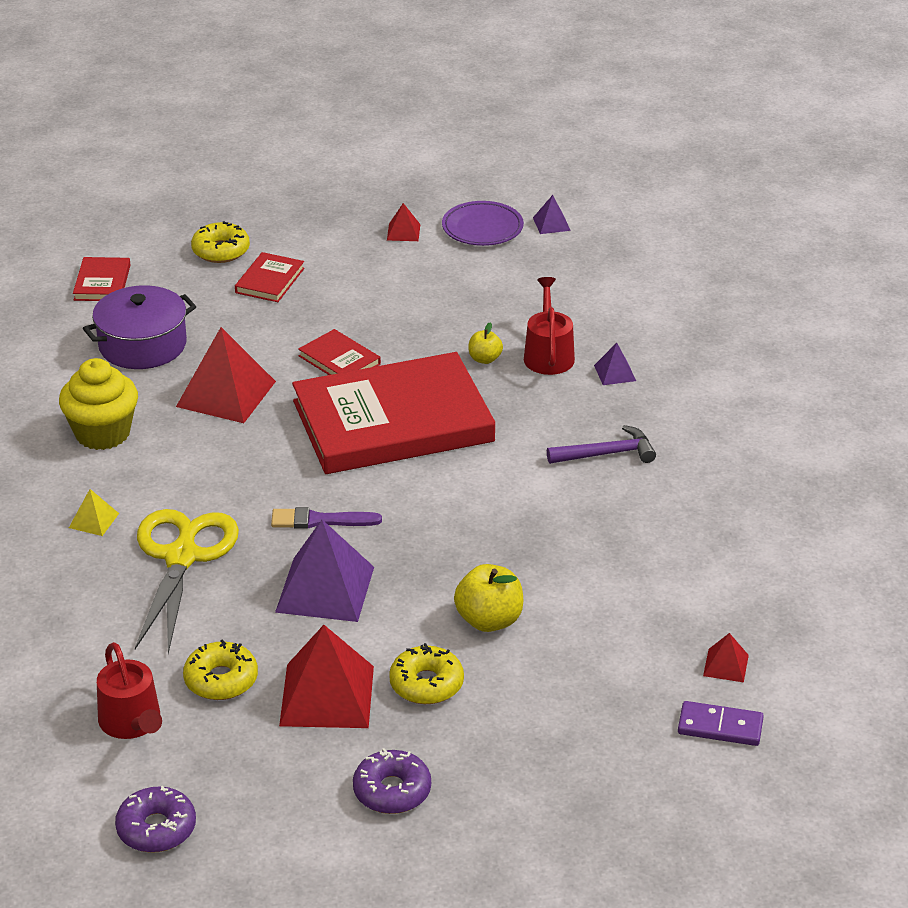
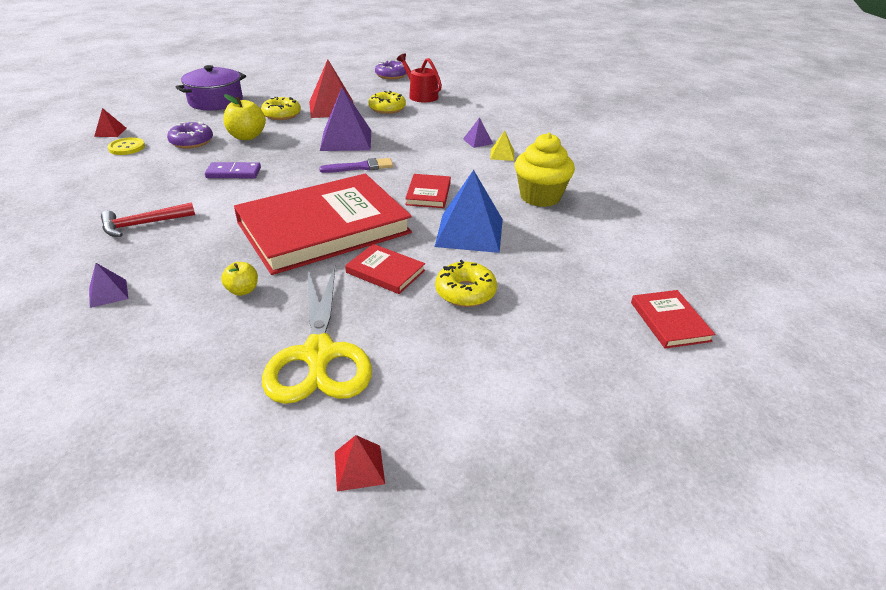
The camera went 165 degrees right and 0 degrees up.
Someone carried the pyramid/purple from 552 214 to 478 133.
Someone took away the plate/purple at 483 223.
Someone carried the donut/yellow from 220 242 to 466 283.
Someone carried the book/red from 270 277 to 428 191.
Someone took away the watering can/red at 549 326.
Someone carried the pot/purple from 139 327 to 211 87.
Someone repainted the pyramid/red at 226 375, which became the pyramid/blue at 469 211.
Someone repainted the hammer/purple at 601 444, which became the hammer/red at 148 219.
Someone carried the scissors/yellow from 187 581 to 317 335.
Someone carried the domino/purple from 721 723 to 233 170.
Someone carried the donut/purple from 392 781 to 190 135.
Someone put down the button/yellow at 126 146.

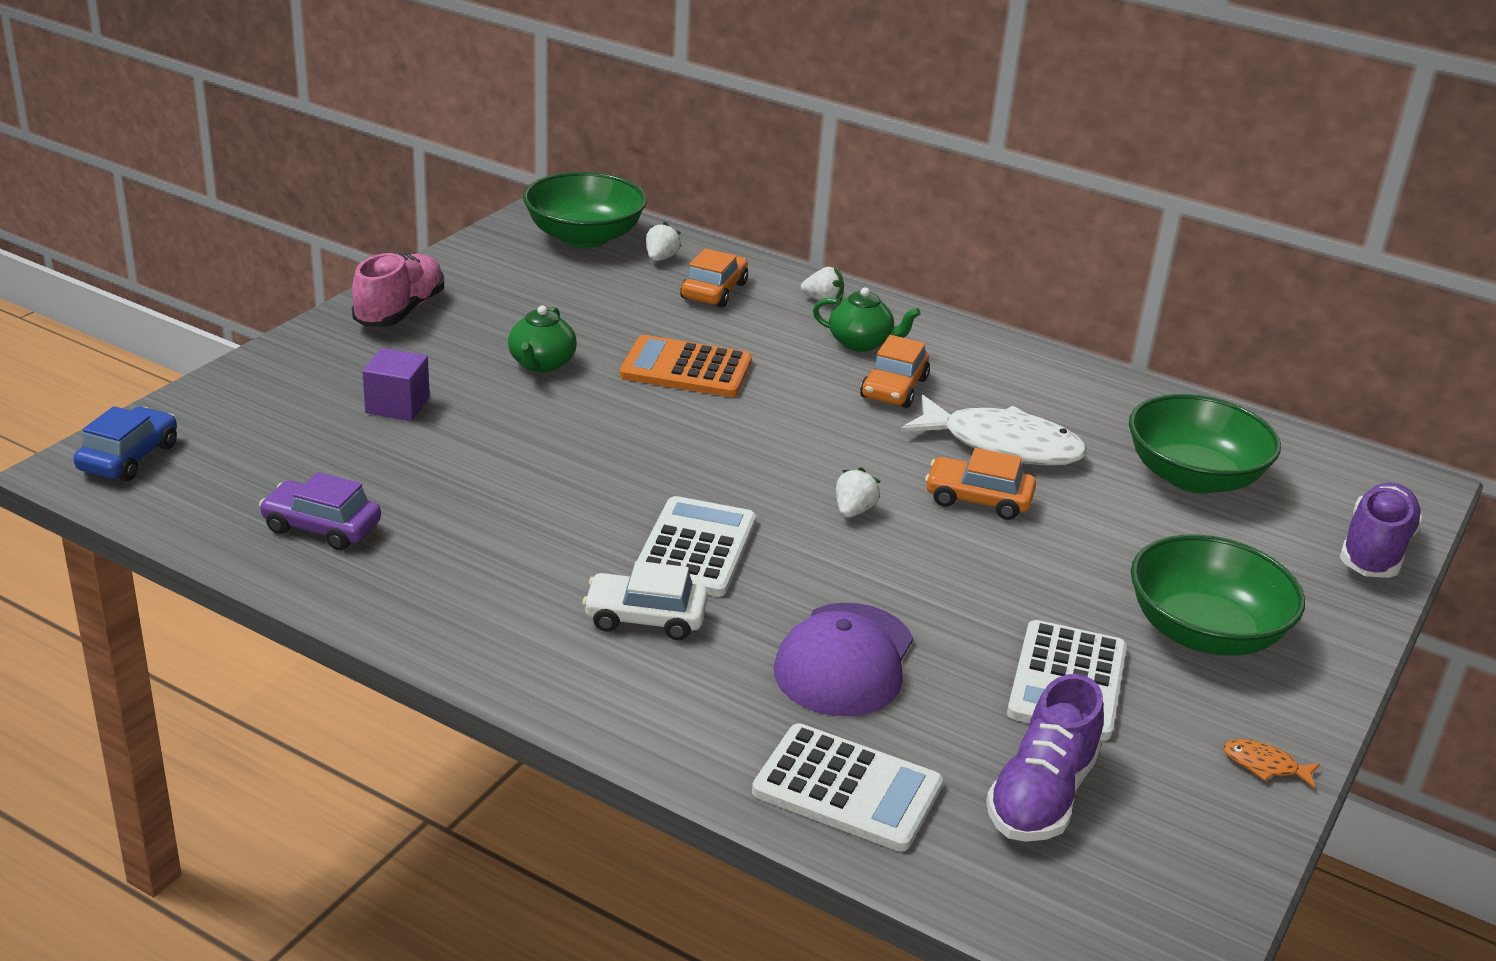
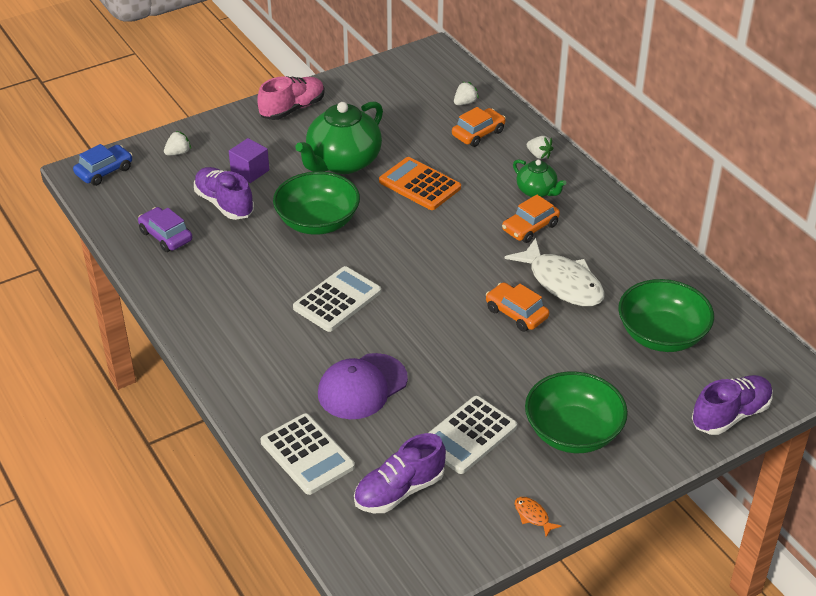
The camera went 30 degrees right and 10 degrees up.
Someone carried the bowl/green from 585 210 to 316 203.
Someone scaled the teapot/green at 542 339 by 1.89.
Someone carried the strawberry/white from 858 492 to 177 143.
Someone took away the car/white at 645 600.
Someone put down the shoe/purple at 224 193.

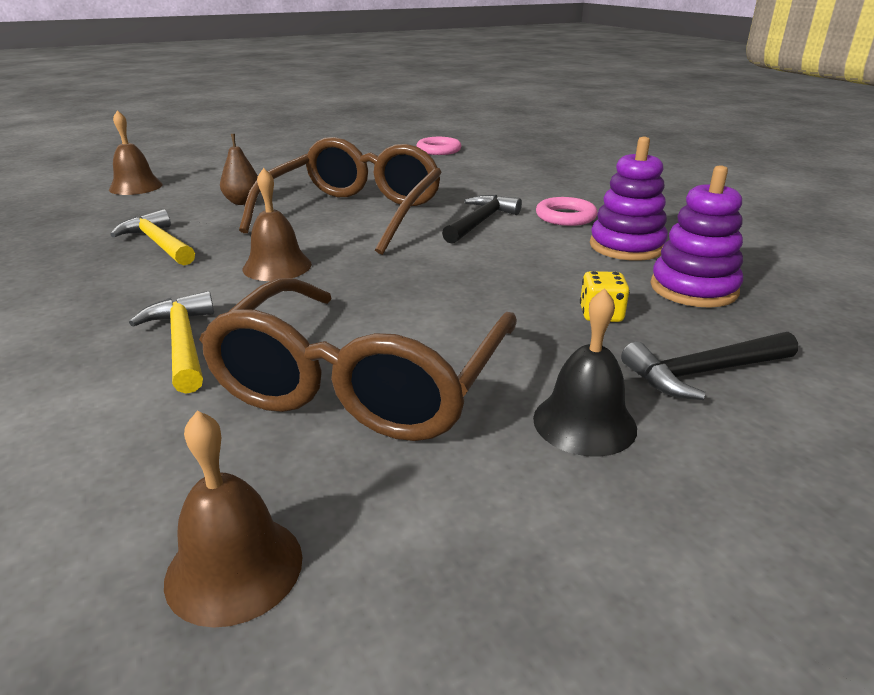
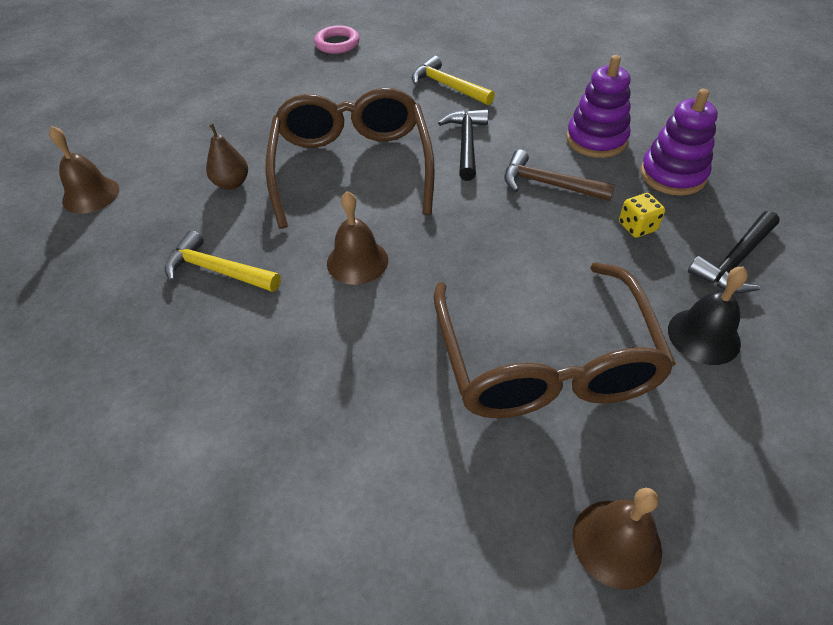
The camera went 25 degrees left and 20 degrees up.
Someone took away the ring/pink at 567 211.
Someone carried the hammer/yellow from 171 342 to 453 80.
Someone put down the hammer/brown at 559 175.

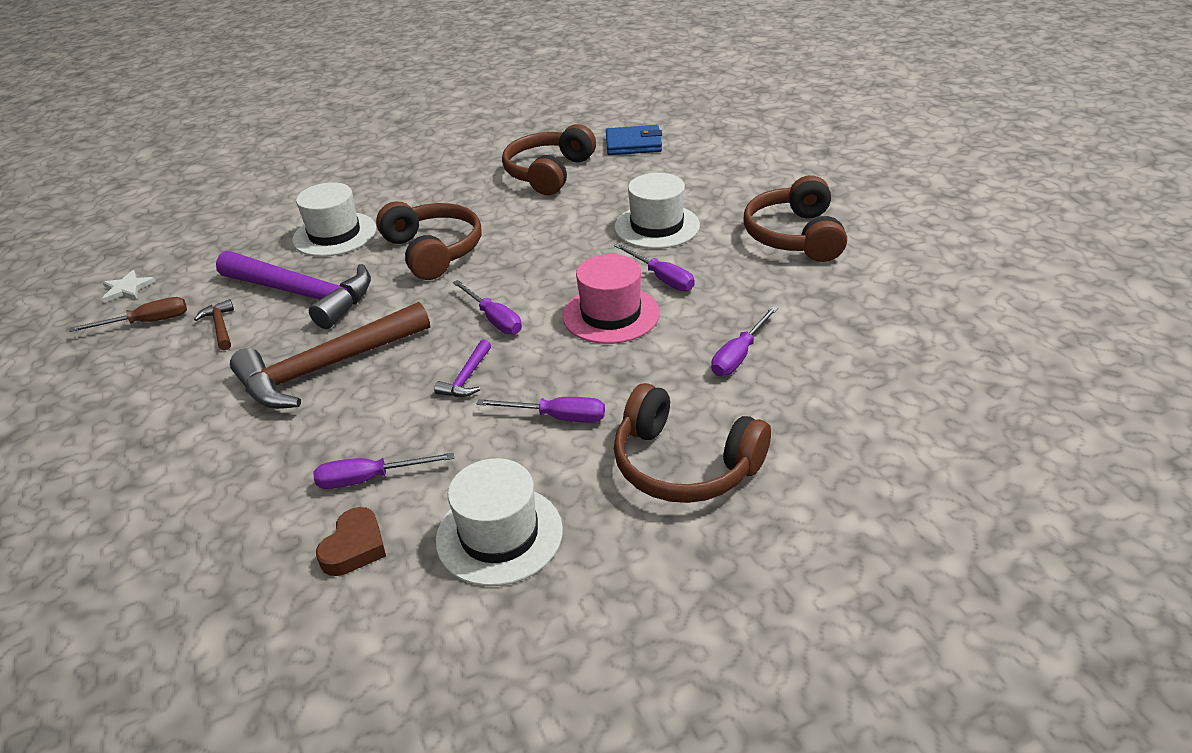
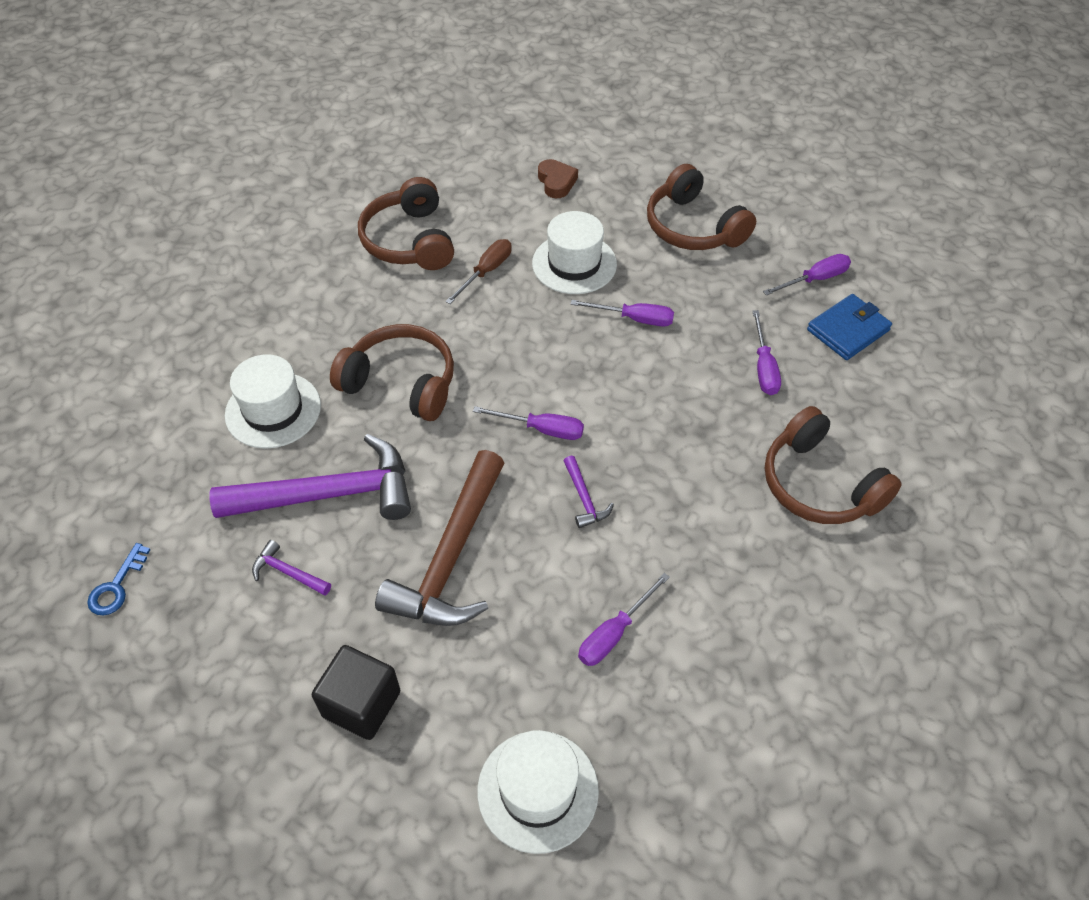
The camera went 40 degrees left and 15 degrees up.
Someone carried the wallet/blue from 634 140 to 849 327.
Someone took away the hat/pink at 611 299.
Someone swapped the star/white at 129 286 for the key/blue at 119 579.
Someone carried the screwdriver/brown from 128 314 to 478 271.
Someone repainted the hammer/brown at 214 324, which became the hammer/purple at 291 568.
Someone rotated the headphones/brown at 692 443 by 60 degrees clockwise.
Someone carried the screwdriver/purple from 541 410 to 807 275.
Someone carried the hat/white from 499 522 to 538 792.
Someone carried the heart/brown from 351 541 to 558 178.
Someone put down the cube/black at 356 692.

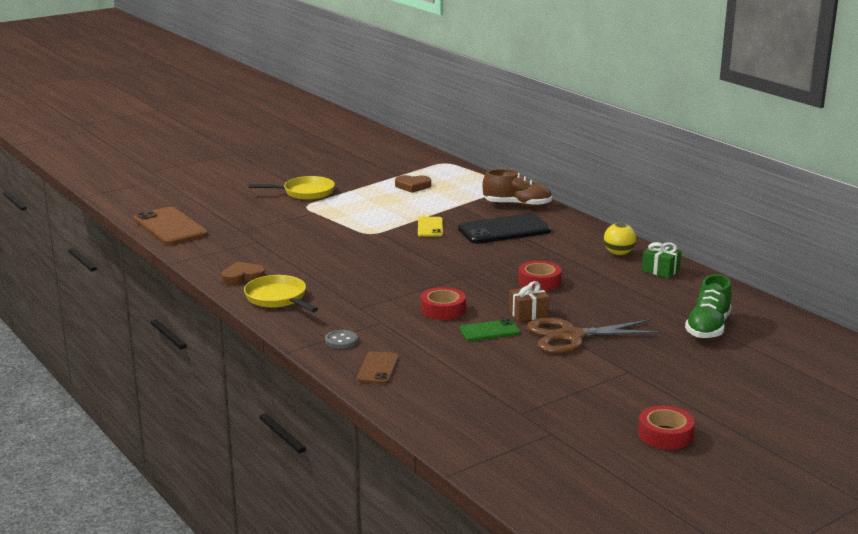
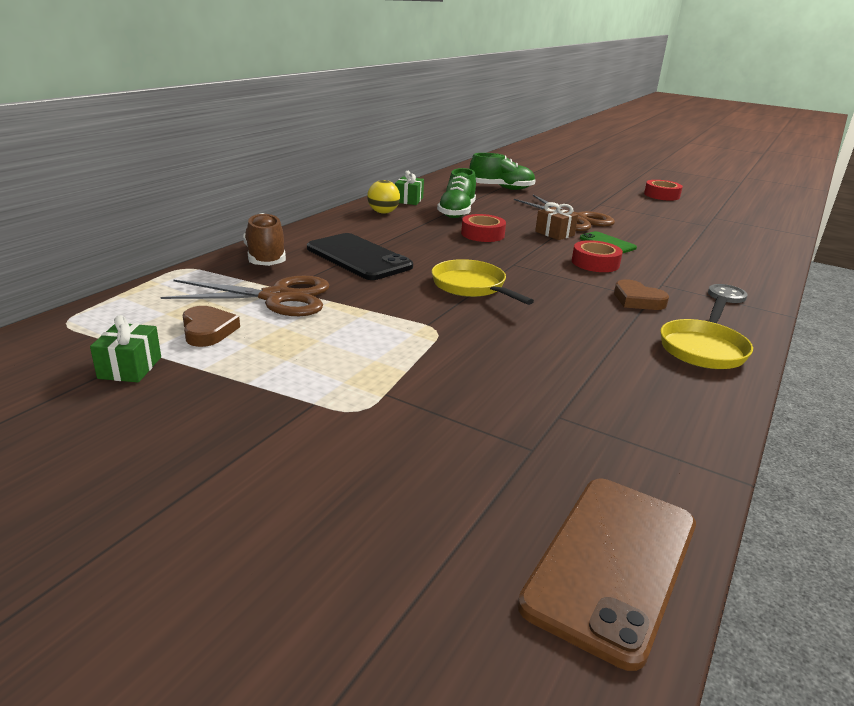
The camera went 115 degrees left and 5 degrees up.
Someone carried the pan/yellow from 291 188 to 483 282.
Someone took away the phone/yellow at 430 227.
Someone carried the heart/brown from 243 273 to 641 294.
Someone took away the phone/brown at 377 367.
Someone put down the shoe/green at 456 193.
Someone put down the scissors/brown at 245 296.
Someone put down the gift/green at 125 348.

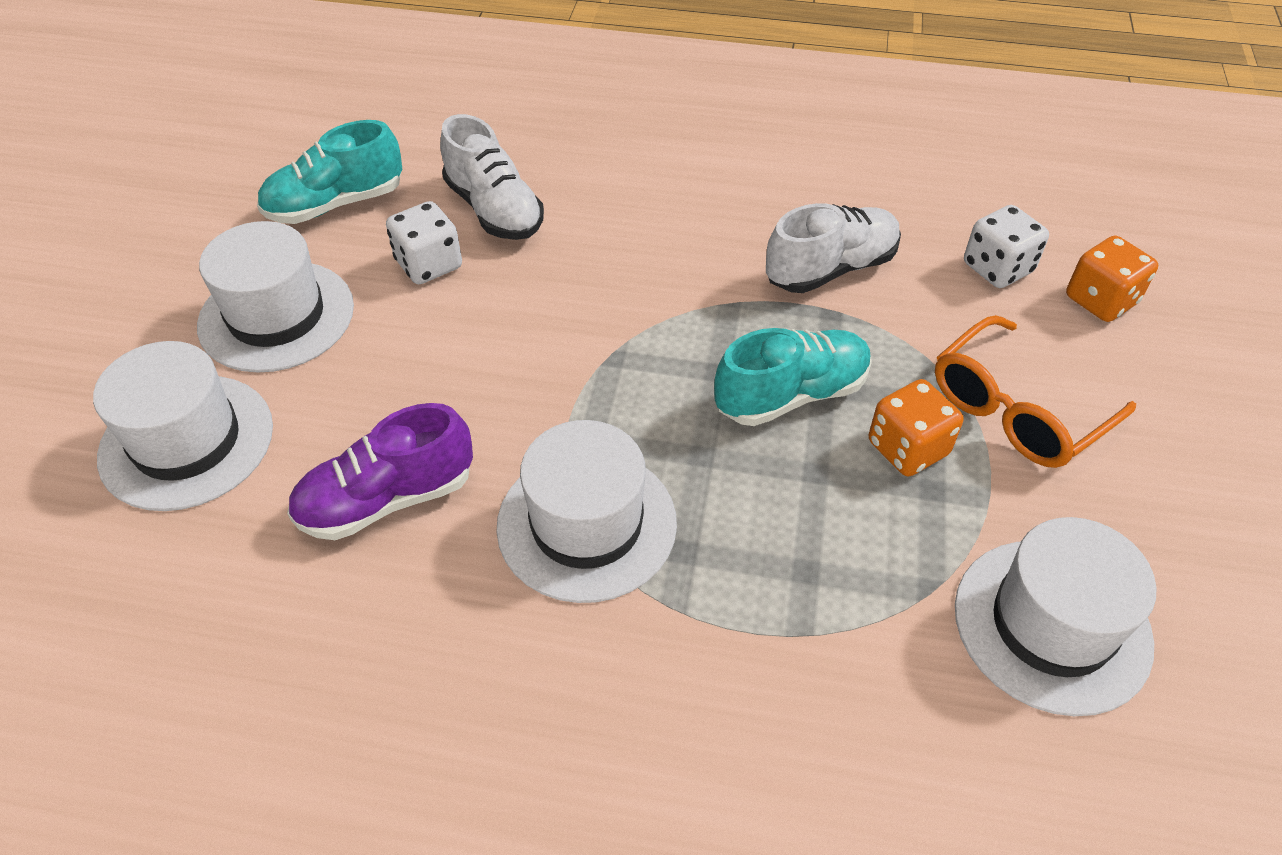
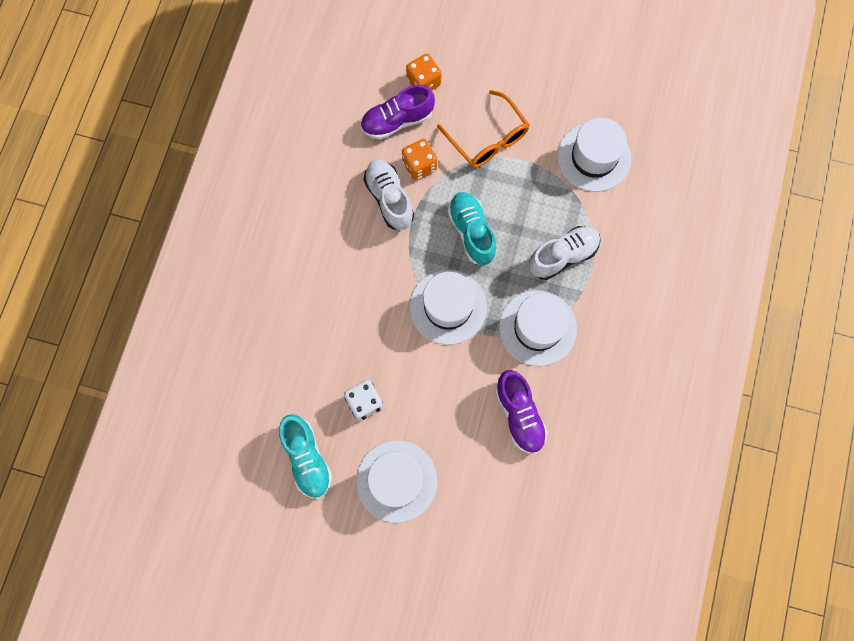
The camera went 85 degrees left and 25 degrees up.
Someone carried the shoe/white from 492 177 to 565 253.
Someone swapped the dice/white at 1006 246 for the shoe/purple at 398 112.
Someone carried the hat/white from 183 426 to 448 307.
Someone carried the dice/orange from 916 428 to 419 159.

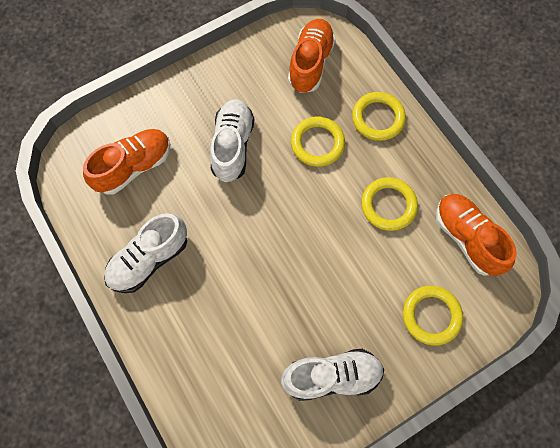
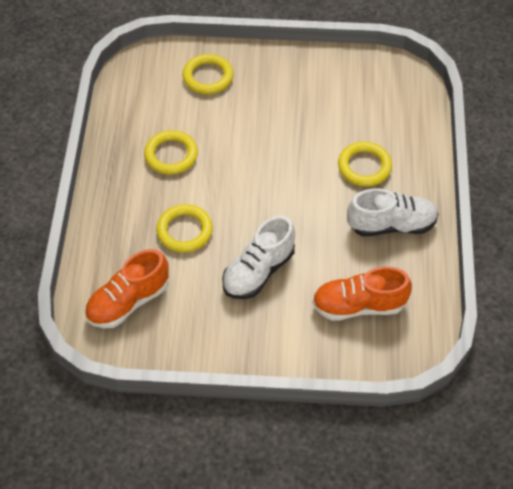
The camera went 145 degrees left and 15 degrees down.
Someone carried the ring/yellow from 379 116 to 365 164.
Someone took away the shoe/orange at 476 235.
Someone took away the shoe/white at 332 375.

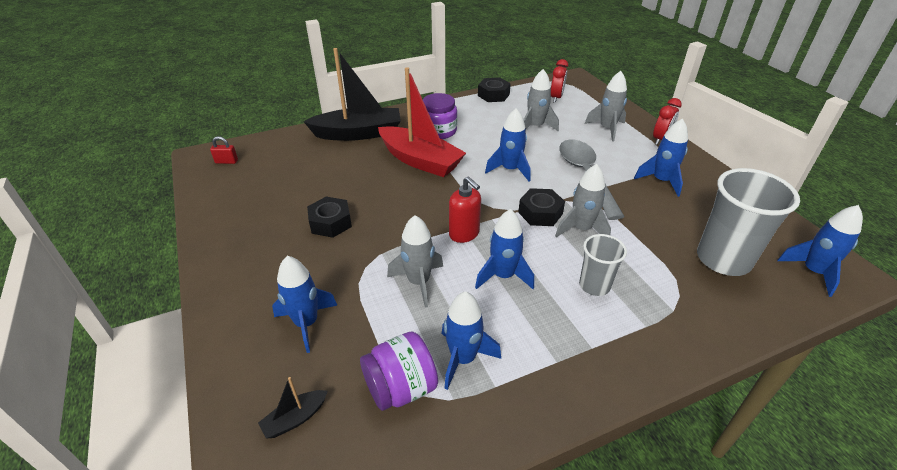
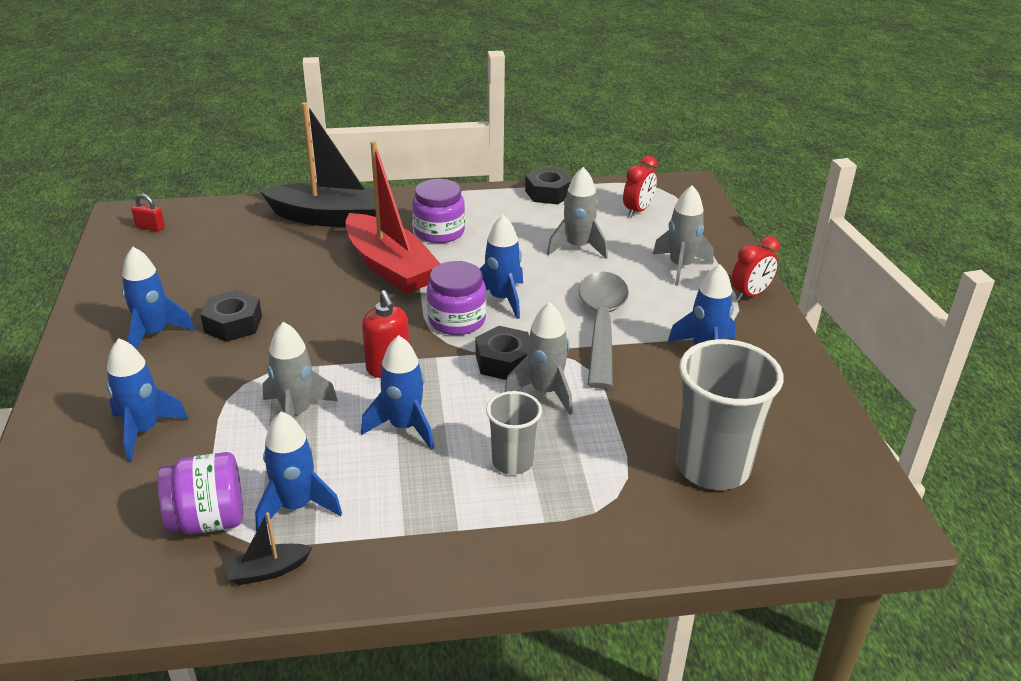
The camera went 15 degrees right and 5 degrees down.
Someone carried the rocket/blue from 820 251 to 158 298.
Someone carried the boat/black from 293 408 to 268 548.
Someone put down the jar/purple at 456 298.

